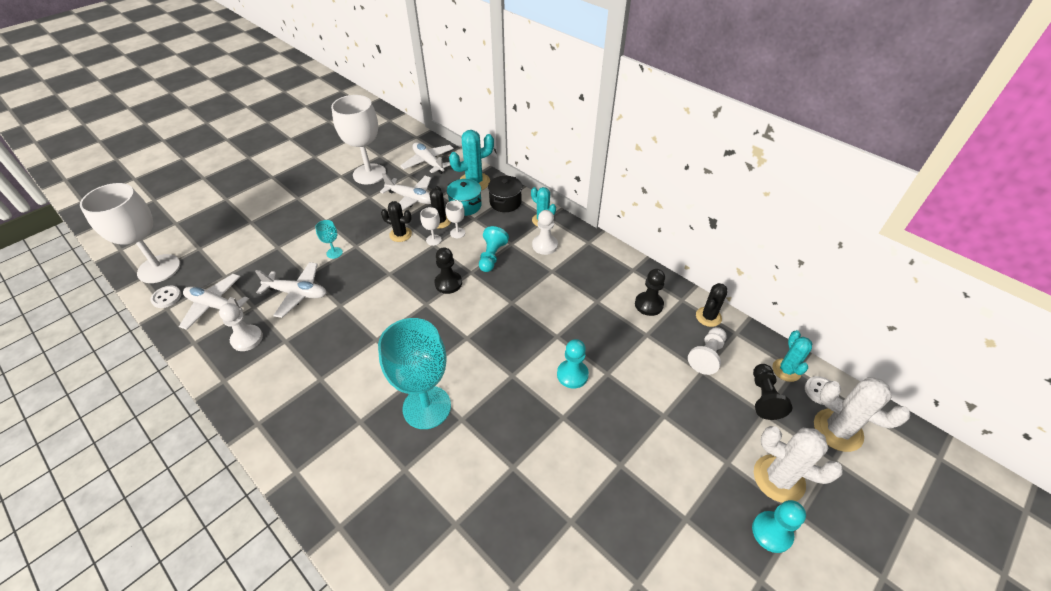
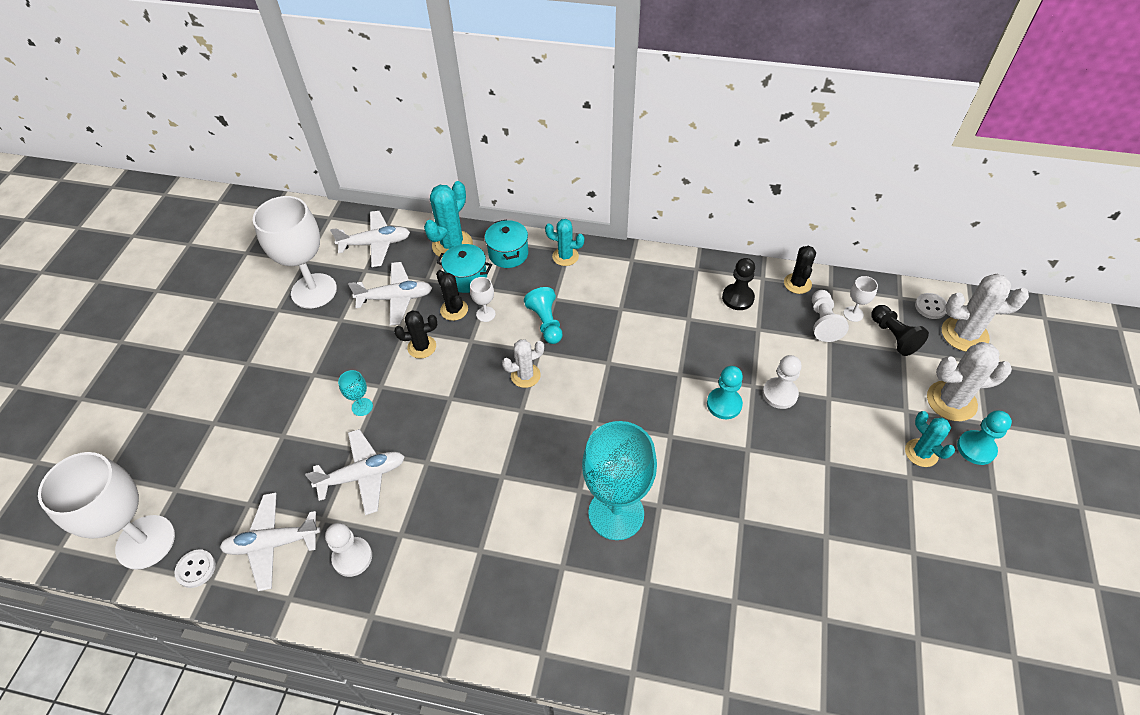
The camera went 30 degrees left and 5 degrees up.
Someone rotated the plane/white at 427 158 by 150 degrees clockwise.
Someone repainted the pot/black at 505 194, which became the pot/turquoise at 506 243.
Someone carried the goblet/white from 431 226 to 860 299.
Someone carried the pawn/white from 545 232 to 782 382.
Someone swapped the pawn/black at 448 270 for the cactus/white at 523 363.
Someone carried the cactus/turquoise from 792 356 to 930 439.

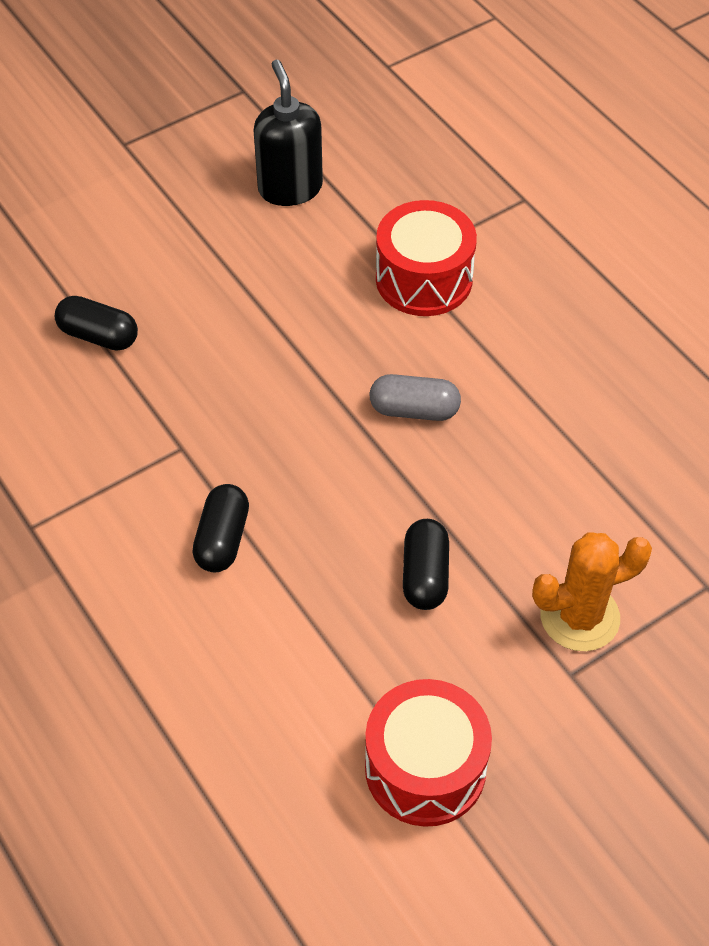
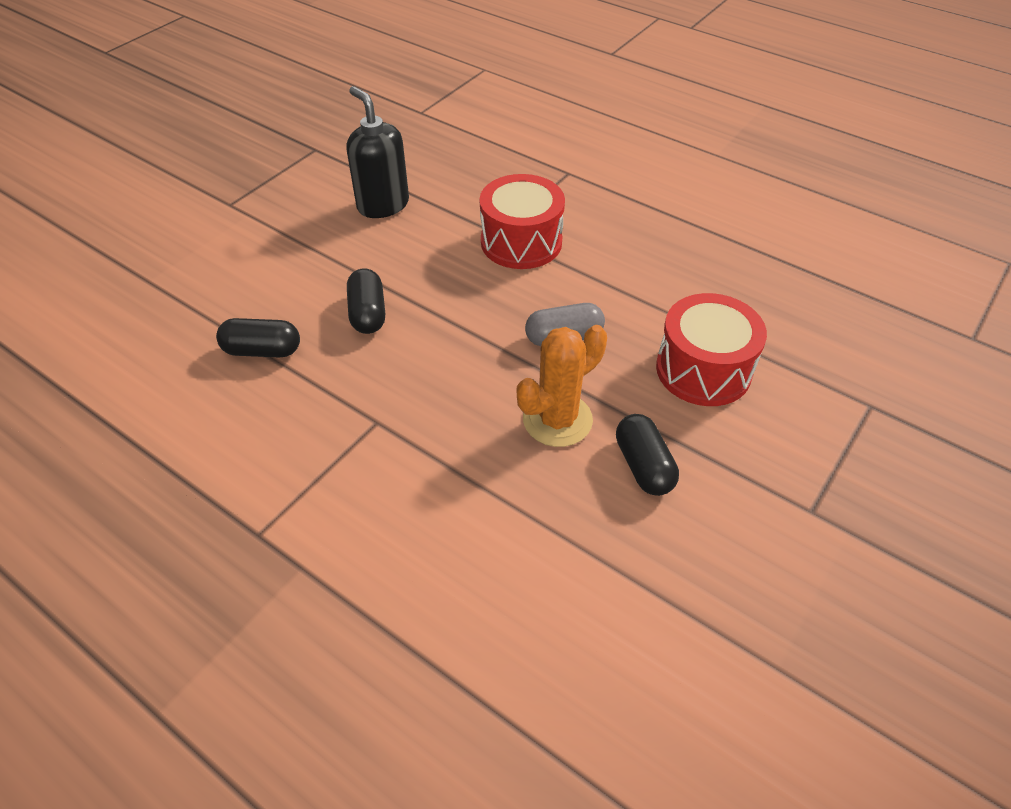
The camera went 20 degrees left and 5 degrees down.
Someone carried the capsule/black from 220 528 to 366 301.
Someone carried the cactus/orange from 592 591 to 562 386.
Someone carried the drum/red from 428 753 to 711 349.

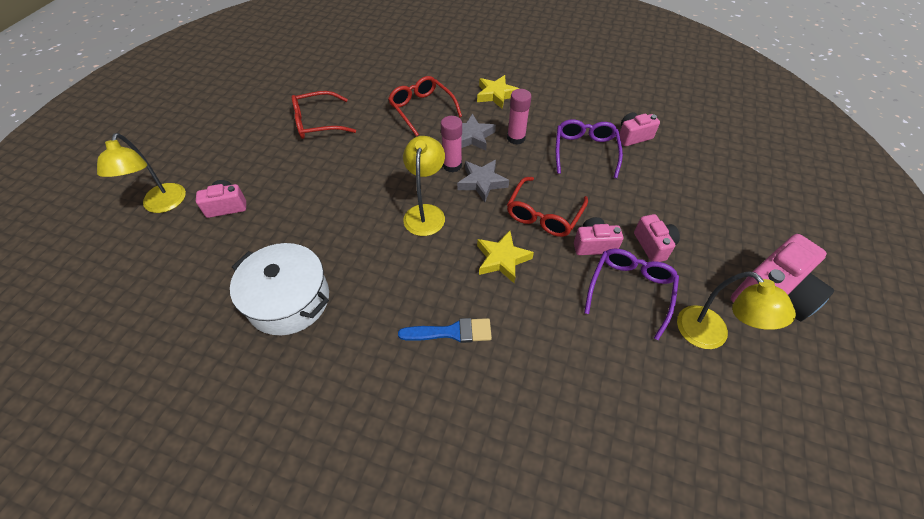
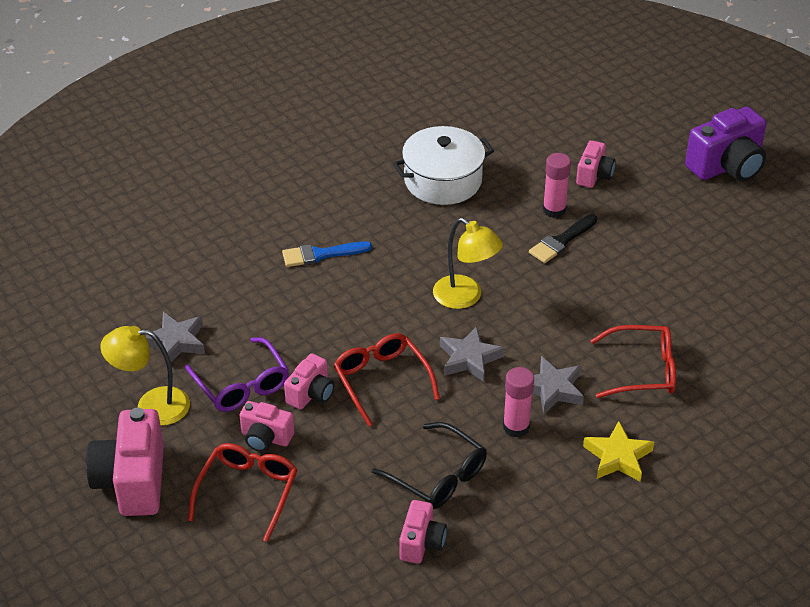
The camera went 125 degrees right and 10 degrees down.
Someone carried the glasses/red from 324 115 to 242 492.
Someone carried the glue stick/pink from 451 144 to 557 185.
Someone repainted the glasses/purple at 589 148, which became the glasses/black at 429 465.
Someone took away the lamp/yellow at 141 173.
Someone took away the star/yellow at 505 257.
Someone rotated the brush/blue at 445 330 by 45 degrees clockwise.
Someone put down the camera/purple at 725 144.
Someone put down the brush/black at 563 238.
Someone put down the star/grey at 175 339.

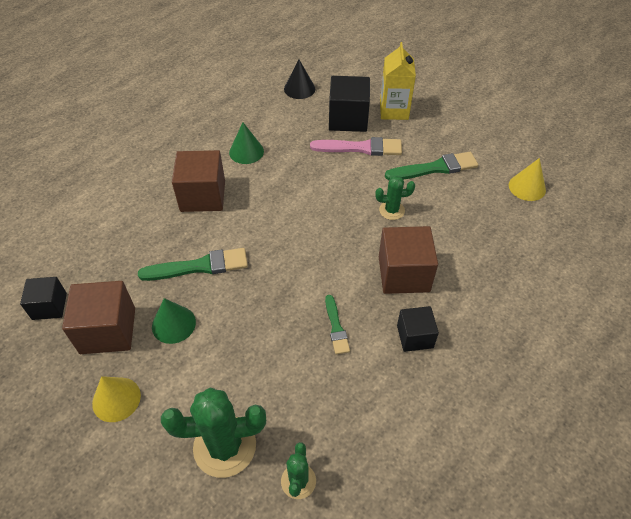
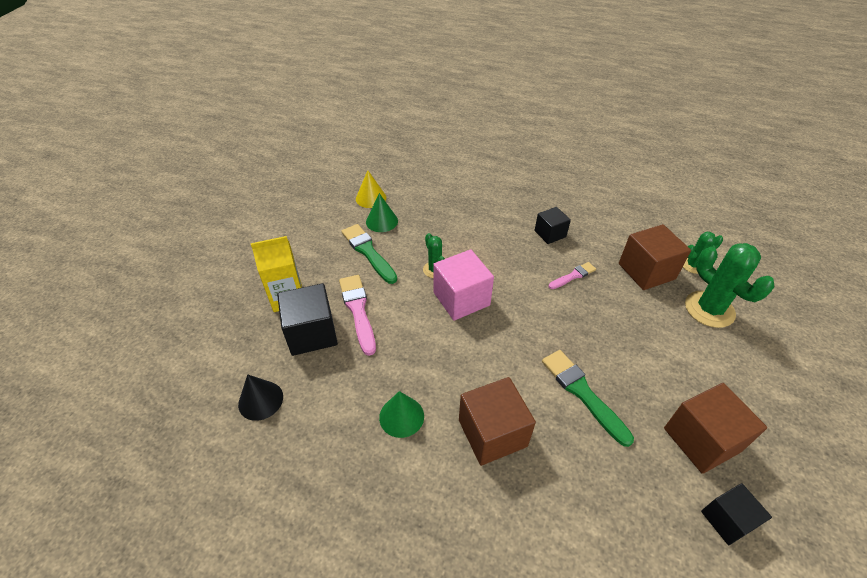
The camera went 110 degrees left and 5 degrees down.
Someone carried the cube/brown from 408 260 to 655 257.
Someone repainted the brush/green at 337 325, which became the brush/pink at 572 275.
Someone carried the cone/green from 174 321 to 382 212.
Someone took away the cone/yellow at 116 399.
Someone put down the cube/pink at 463 285.

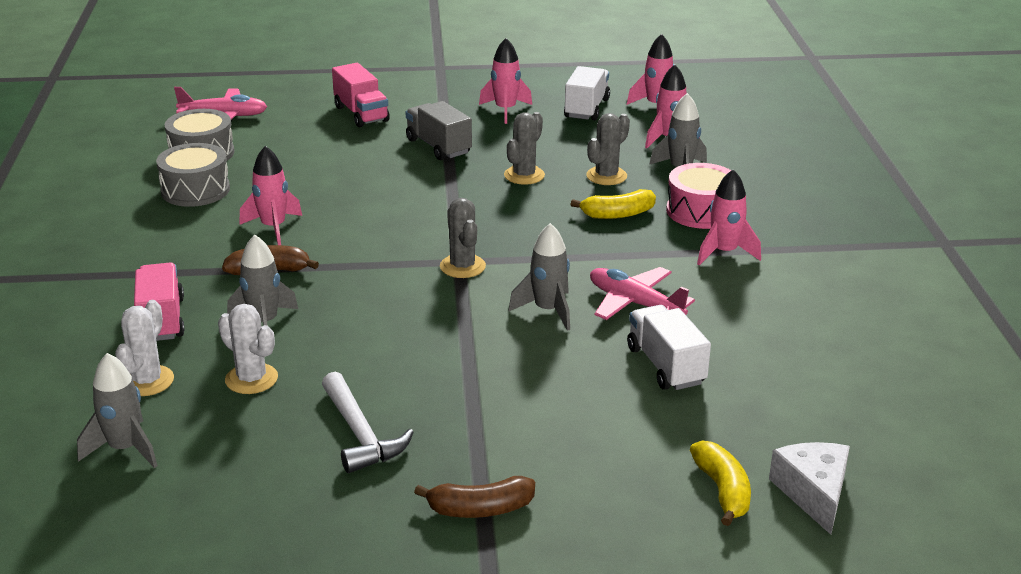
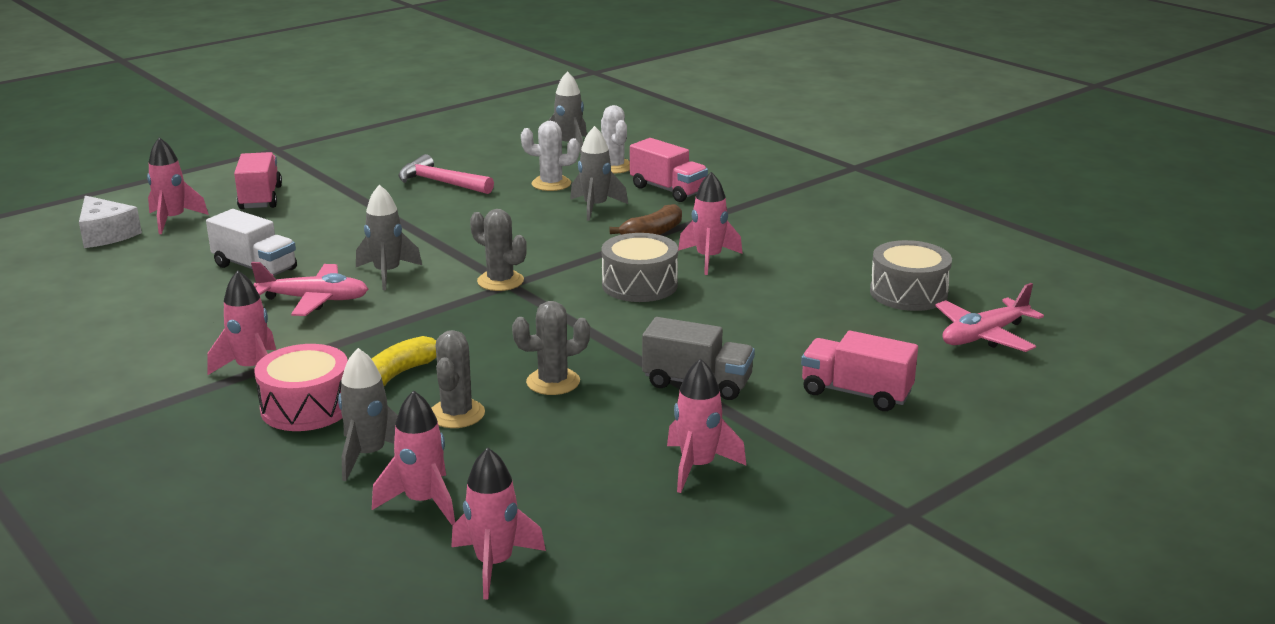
The camera went 145 degrees right and 5 degrees down.
Someone took away the truck/white at 587 93.
Someone rotated the cactus/grey at 524 148 by 75 degrees clockwise.
Someone carried the drum/grey from 193 175 to 639 267.
Someone repainted the hammer/white at 368 422, which became the hammer/pink at 446 174.
Someone swapped the banana/yellow at 720 483 for the rocket/pink at 178 185.
Someone took away the banana/brown at 474 497.
Someone put down the truck/pink at 258 180.

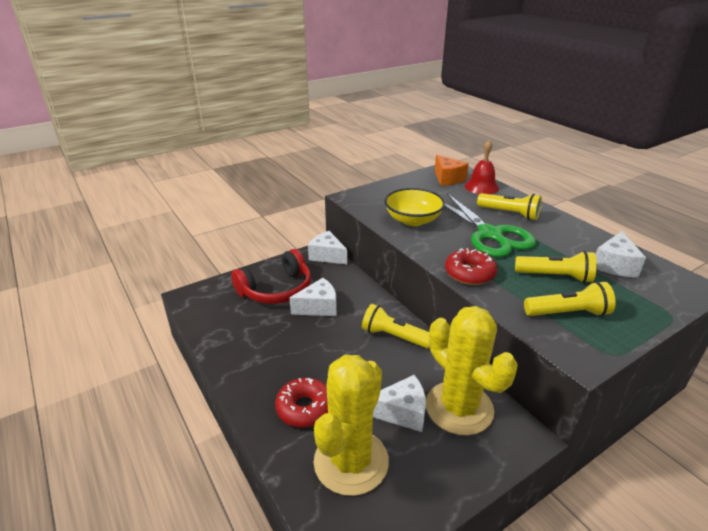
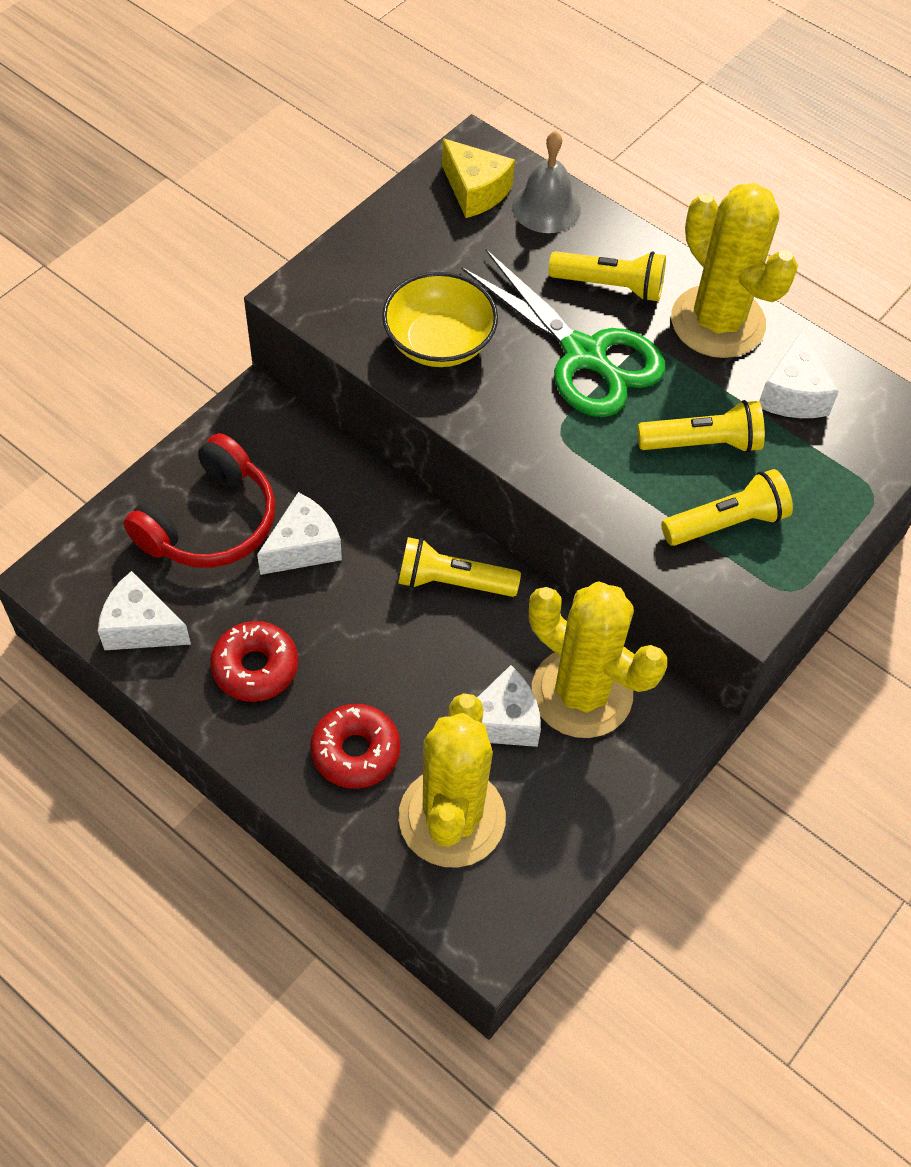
The camera went 20 degrees left and 25 degrees up.
Someone repainted the bell/red at 482 167, which became the bell/grey at 546 182.
Someone repainted the cheese/orange at 451 170, which became the cheese/yellow at 478 178.
Someone carried the cheese/white from 327 248 to 144 610.
Someone carried the donut/red from 471 266 to 254 661.
Someone put down the cactus/yellow at 734 270.

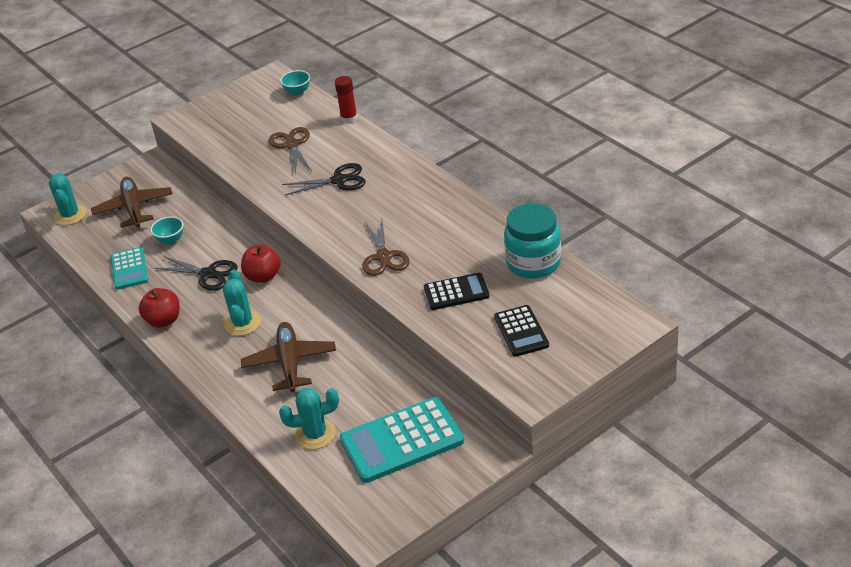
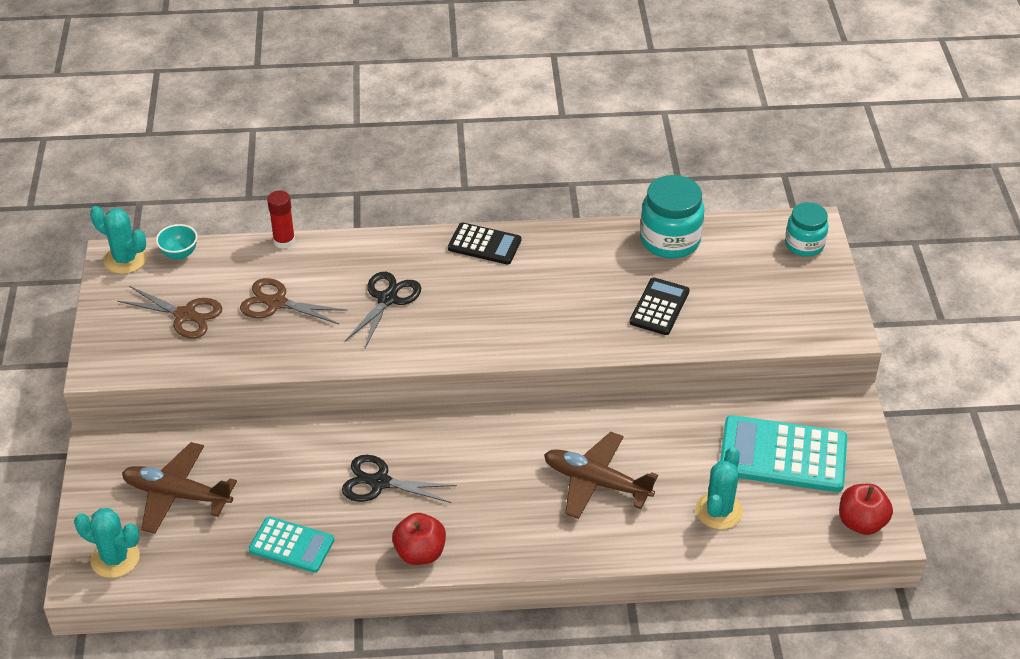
The camera went 60 degrees left and 5 degrees up.
Someone took away the bowl/turquoise at 167 231.
Someone carried the scissors/brown from 386 248 to 170 312.
Someone carried the apple/red from 261 263 to 866 509.
Someone rotated the scissors/black at 196 273 by 135 degrees counterclockwise.
Someone carried the cactus/turquoise from 242 303 to 118 240.
Someone carried the calculator/black from 521 331 to 484 243.
Someone rotated the calculator/turquoise at 402 440 by 90 degrees clockwise.
Someone put down the jar/turquoise at 807 229.

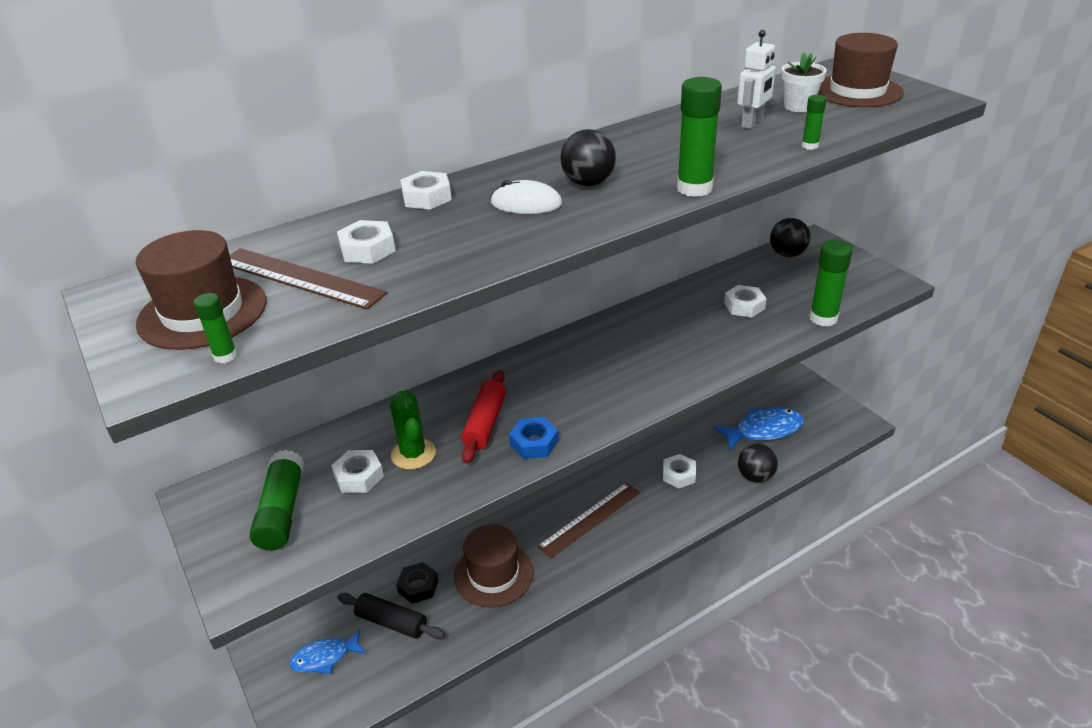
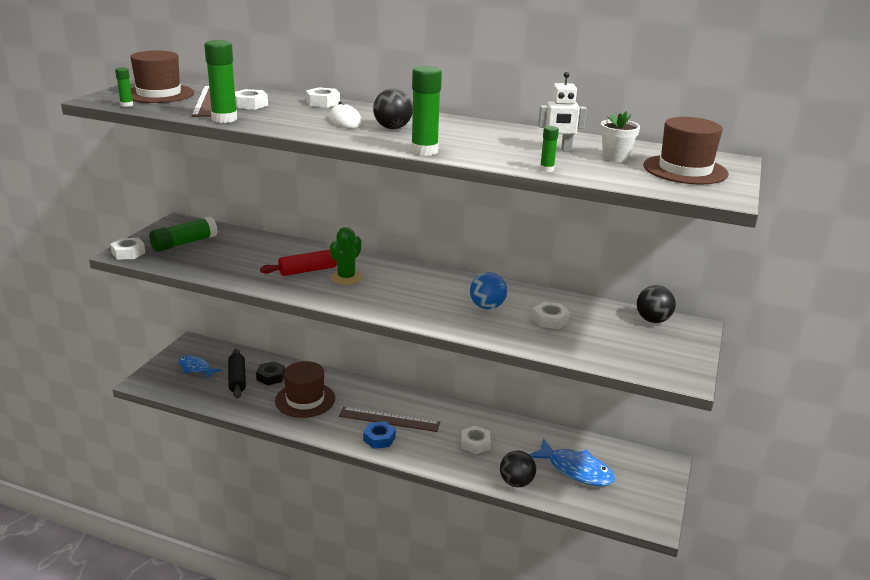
The camera went 50 degrees right and 10 degrees down.
Someone carried the glue stick/green from 830 283 to 220 81.
Someone carried the cactus/green from 413 430 to 346 256.
Someone carried the nut/blue from 534 438 to 379 435.
Someone carried the nut/white from 357 471 to 127 248.
Someone put down the ball/blue at 488 290.

